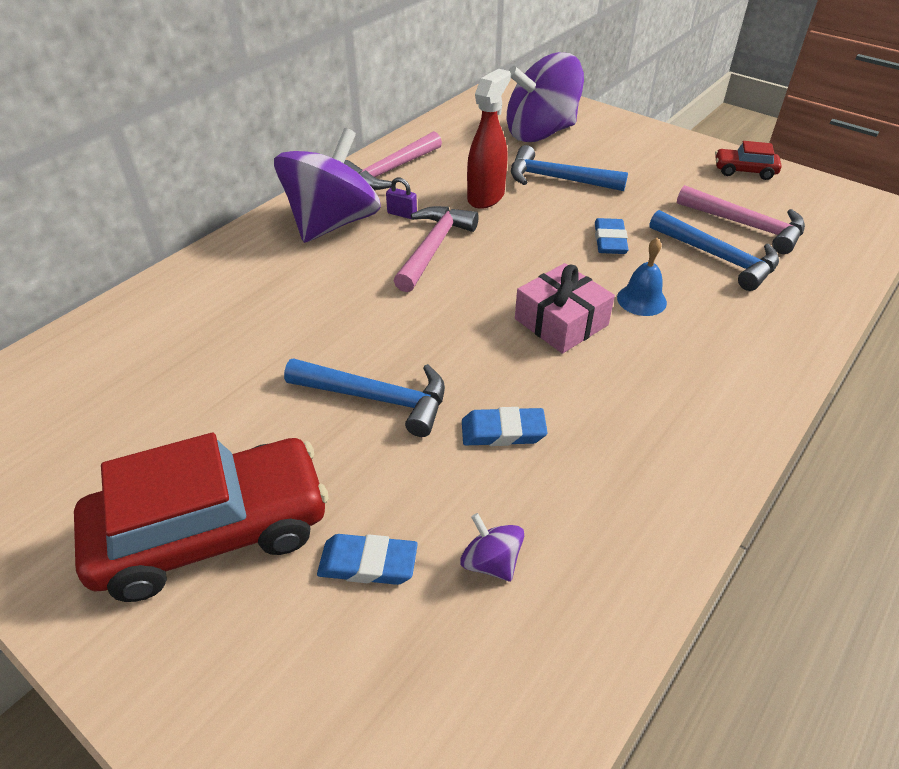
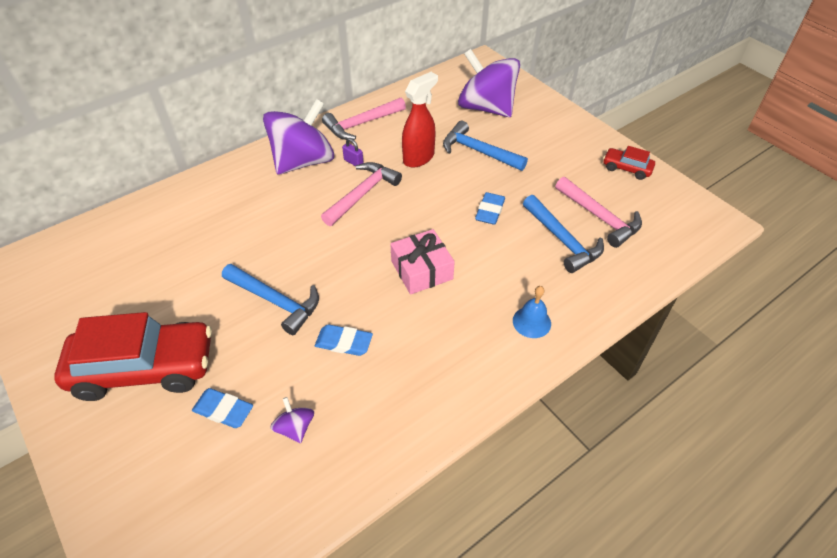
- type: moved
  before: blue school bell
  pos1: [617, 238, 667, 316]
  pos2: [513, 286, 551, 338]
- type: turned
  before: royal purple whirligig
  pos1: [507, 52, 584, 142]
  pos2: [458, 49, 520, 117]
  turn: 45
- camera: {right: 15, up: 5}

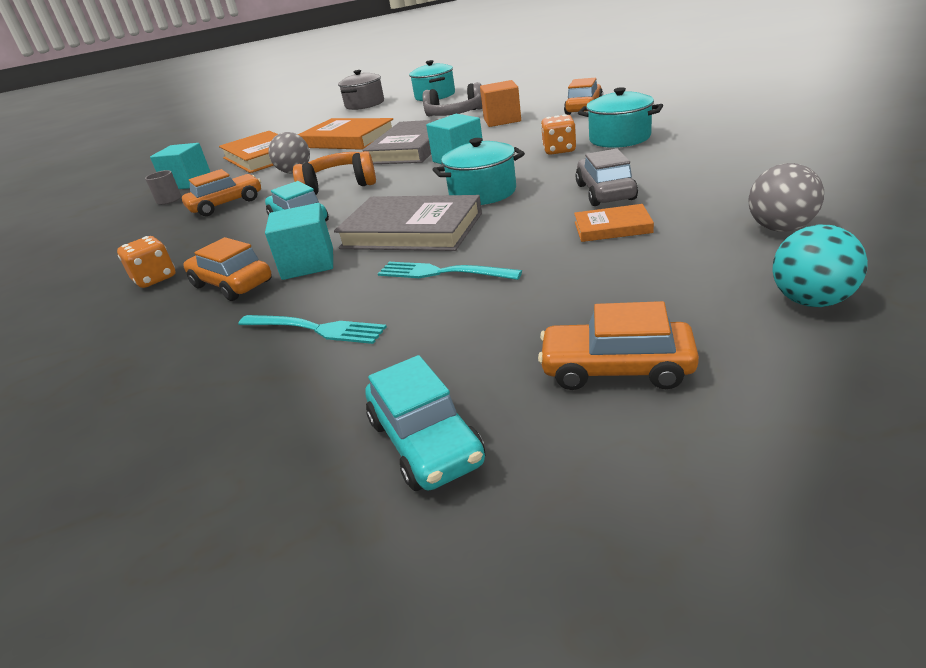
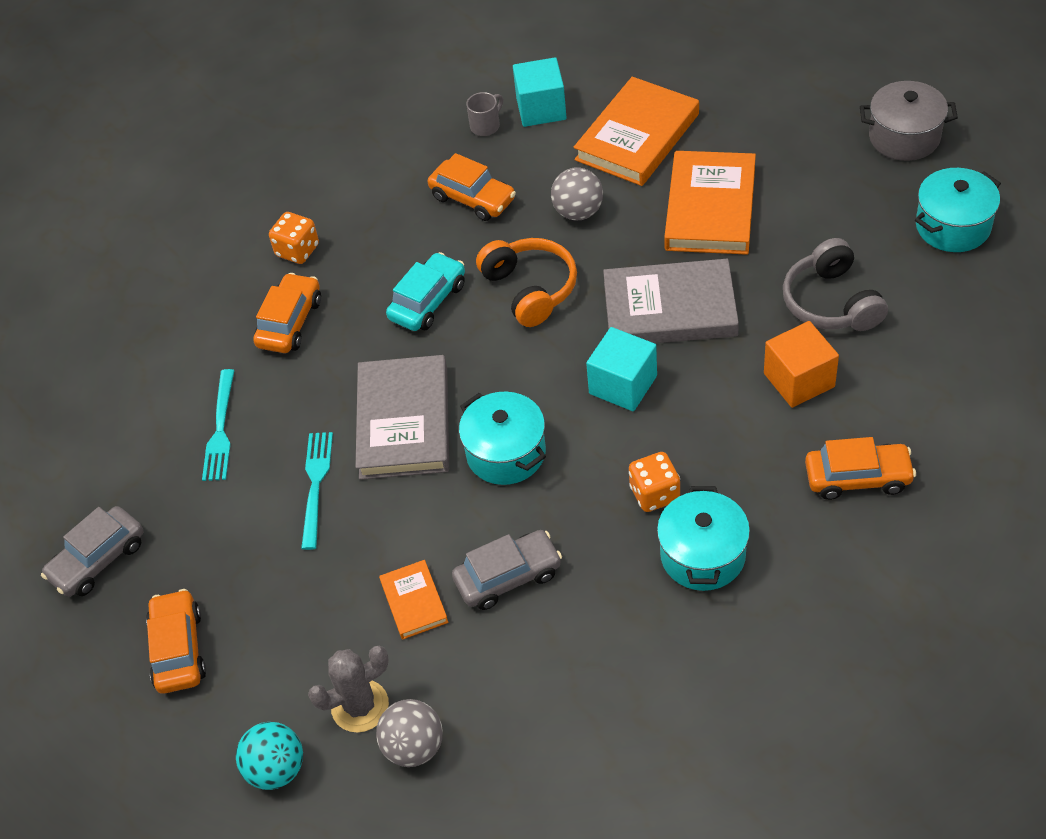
- type: removed
  before: aqua block
  pos1: [265, 203, 333, 280]
- type: added
  after: gray cactus
  pos2: [308, 645, 389, 733]
- type: recoloured
  before: aqua car
  after: gray car
  pos1: [365, 355, 485, 491]
  pos2: [41, 506, 143, 597]
- camera: {right: 70, up: 20}

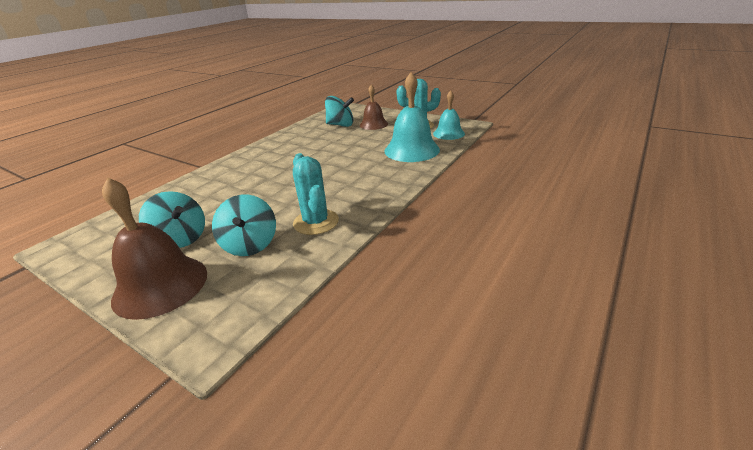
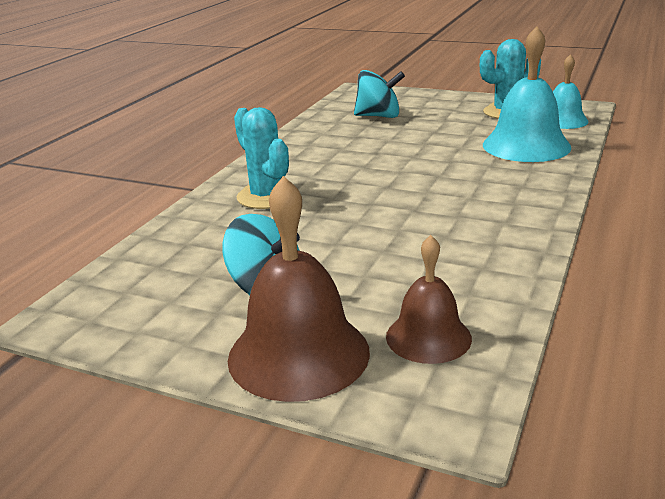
- type: removed
  before: aqua whirligig
  pos1: [212, 194, 276, 256]
- type: moved
  before: aqua cactus
  pos1: [293, 153, 339, 235]
  pos2: [234, 107, 289, 209]
- type: moved
  before: russet school bell
  pos1: [360, 85, 388, 130]
  pos2: [386, 235, 472, 364]
- camera: {right: -10, up: -5}

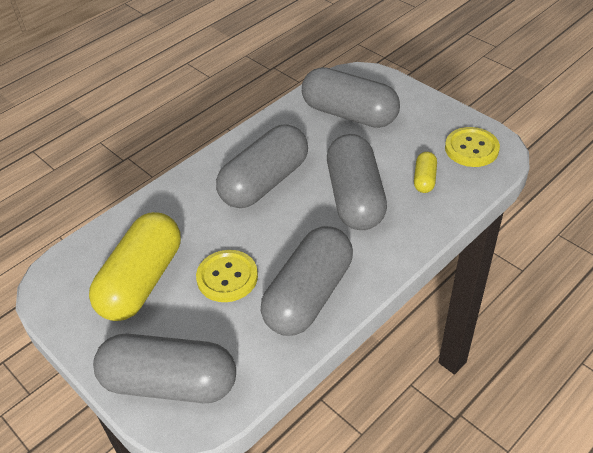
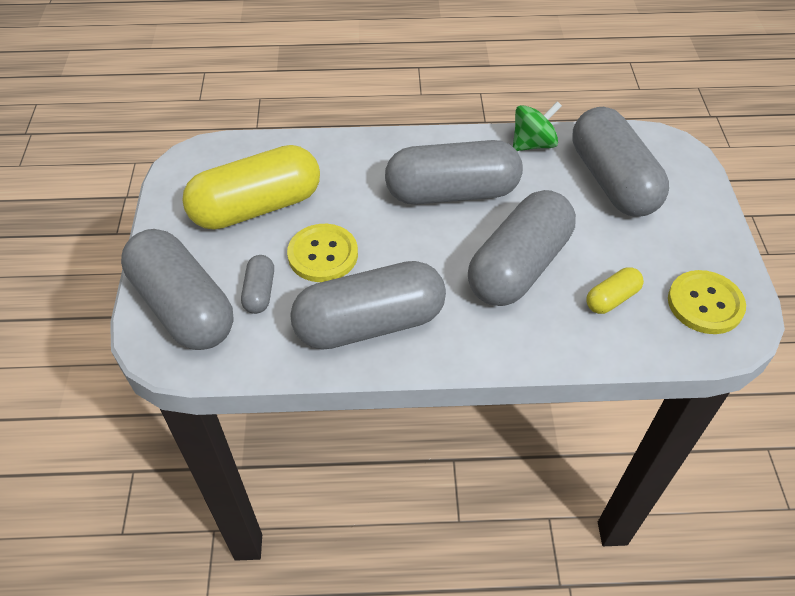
- type: added
  after: gray pill
  pos2: [241, 255, 274, 314]
- type: added
  after: leaf-green whirligig
  pos2: [513, 101, 562, 151]
- camera: {right: 40, up: 5}

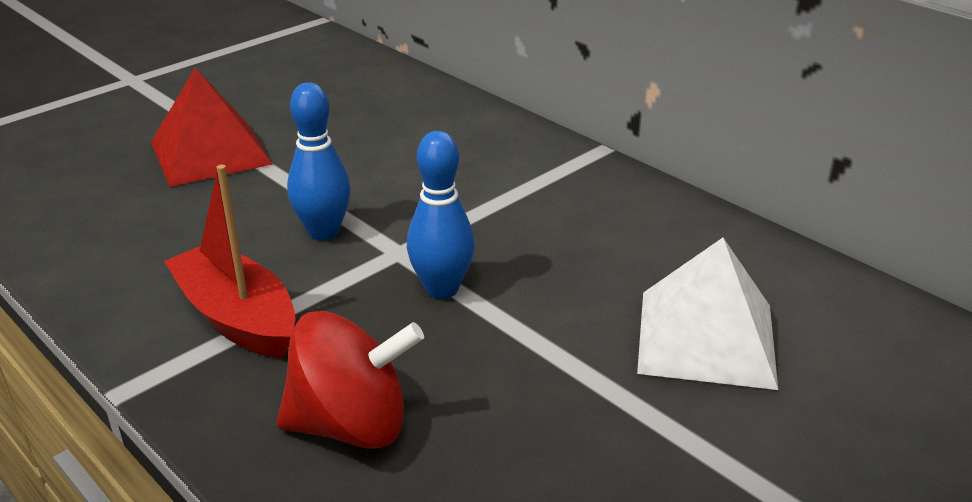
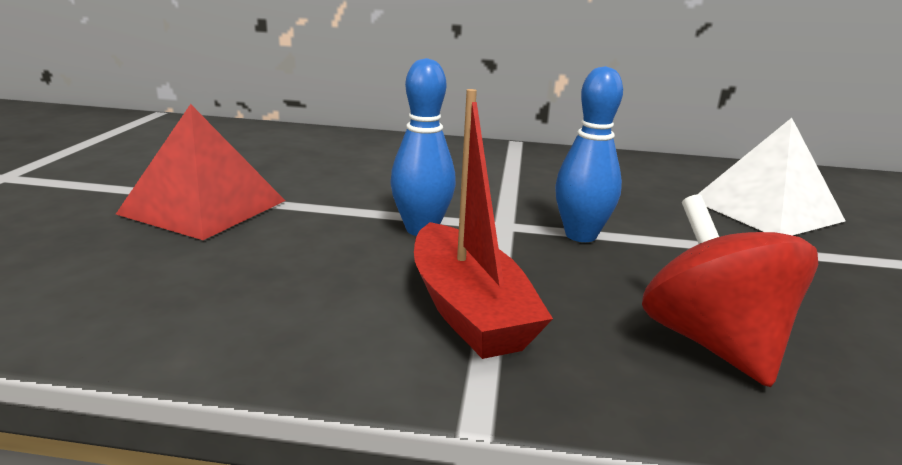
- type: turned
  before: crimson sailboat
  pos1: [164, 165, 296, 359]
  pos2: [414, 89, 553, 359]
  turn: -120
- type: turned
  before: crimson whirligig
  pos1: [277, 311, 424, 449]
  pos2: [642, 194, 818, 387]
  turn: -60
- camera: {right: -40, up: -10}

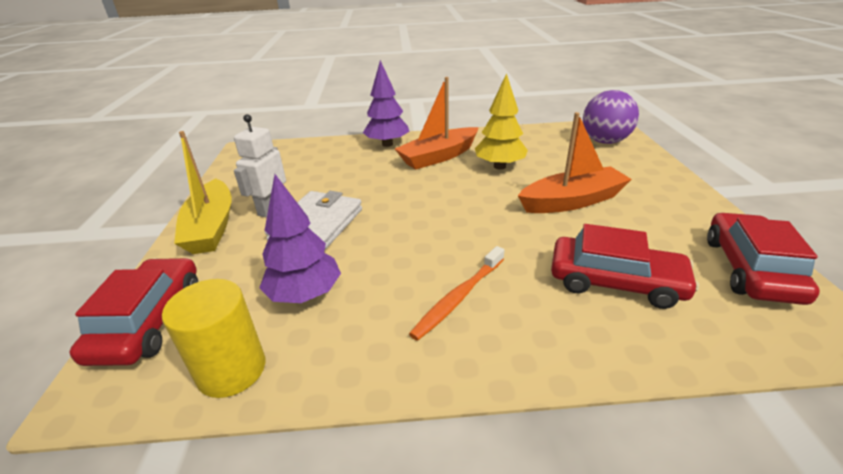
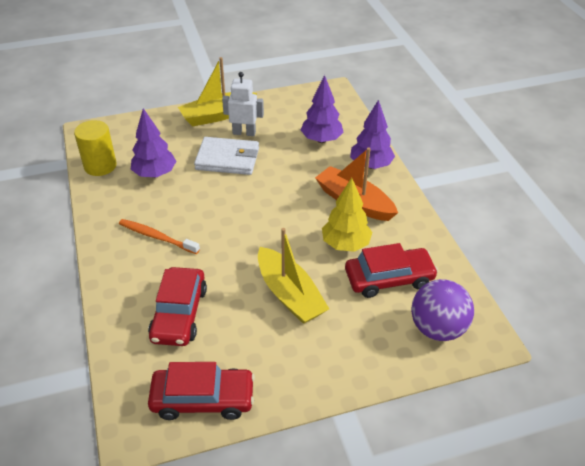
- type: added
  after: royal purple fir tree
  pos2: [301, 75, 343, 143]
- type: moved
  before: crimson car
  pos1: [70, 257, 198, 366]
  pos2: [345, 243, 438, 298]
- type: recoloured
  before: orange sailboat
  after: yellow sailboat
  pos1: [518, 112, 632, 213]
  pos2: [258, 228, 329, 324]
- camera: {right: 75, up: 10}

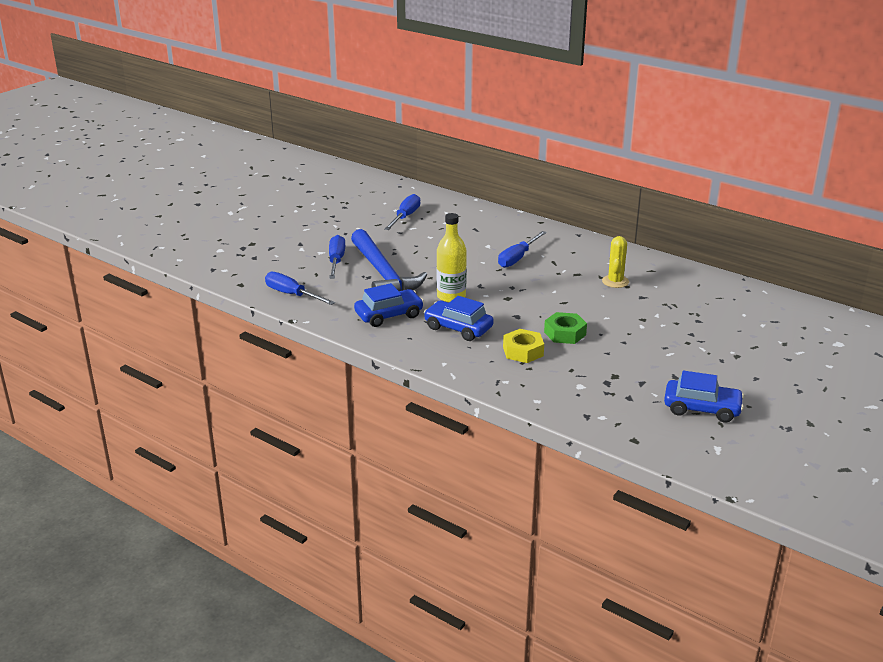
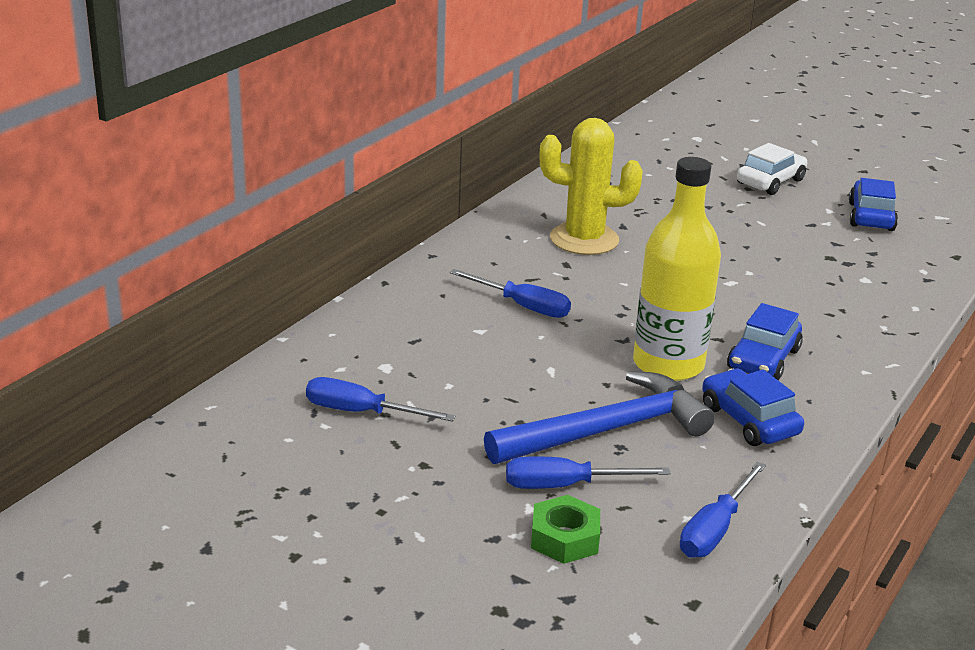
- type: removed
  before: yellow nut
  pos1: [503, 329, 544, 363]
- type: added
  after: pure white car
  pos2: [737, 143, 807, 195]
- type: moved
  before: leaf-green nut
  pos1: [544, 312, 587, 344]
  pos2: [531, 495, 600, 564]
- type: resized
  before: yellow flask
  pos1: [437, 213, 467, 303]
  pos2: [633, 157, 721, 381]
  scale: 1.54
- type: resized
  before: yellow cactus
  pos1: [602, 236, 629, 288]
  pos2: [539, 118, 643, 255]
  scale: 1.83
- camera: {right: -95, up: 0}

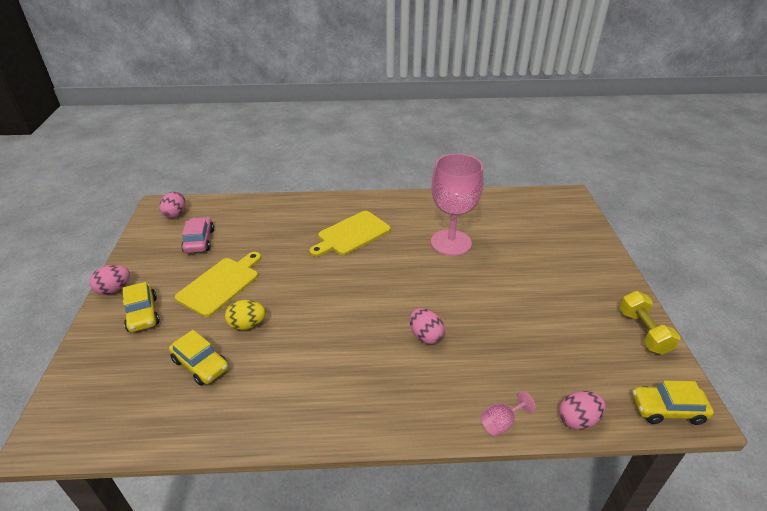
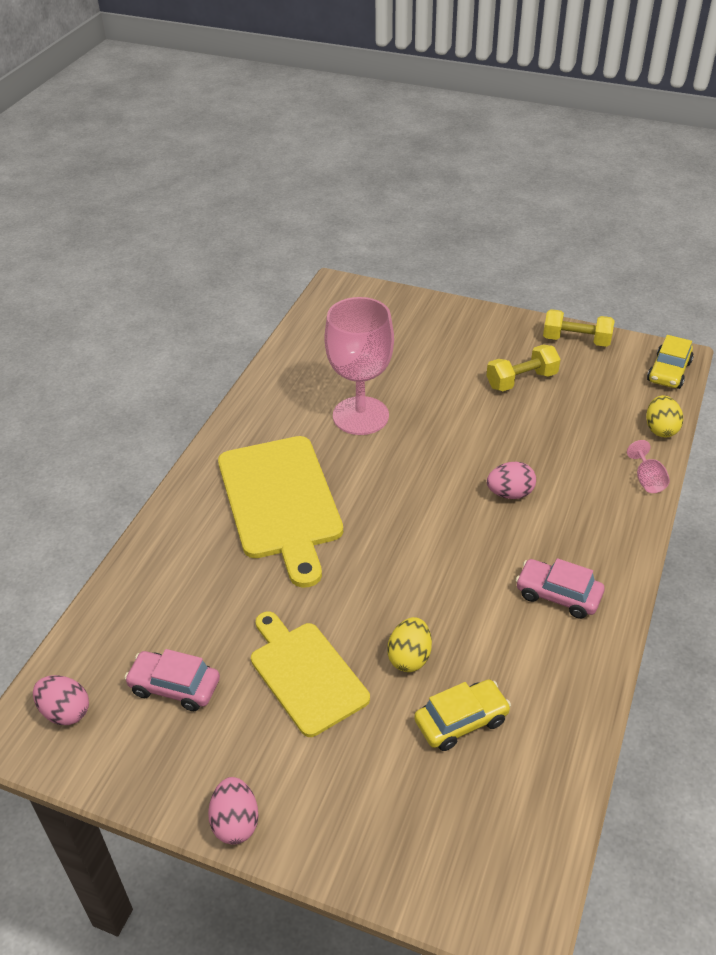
- type: removed
  before: yellow car
  pos1: [123, 282, 160, 332]
- type: added
  after: yellow free weight
  pos2: [486, 345, 560, 391]
- type: added
  after: rose-pink car
  pos2: [516, 558, 605, 619]
- type: recoloured
  before: rose-pink toy egg
  after: yellow toy egg
  pos1: [559, 391, 606, 430]
  pos2: [646, 395, 683, 437]
- type: resized
  before: yellow bread board
  pos1: [310, 211, 391, 257]
  pos2: [218, 436, 343, 588]
  scale: 1.5
- camera: {right: -65, up: 5}

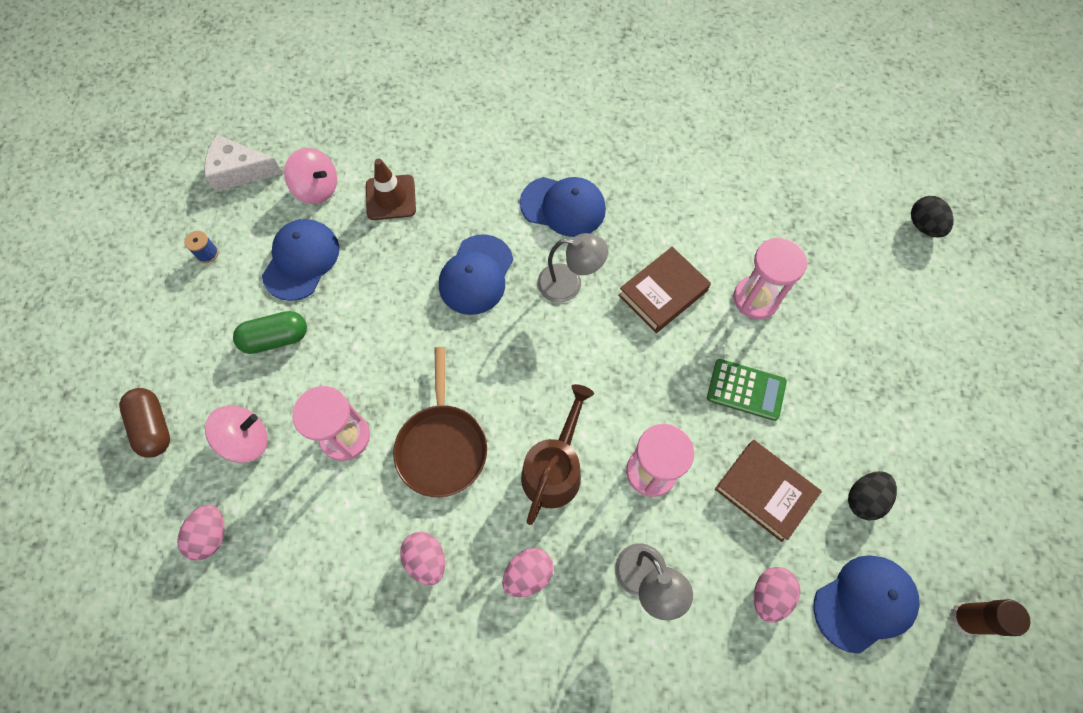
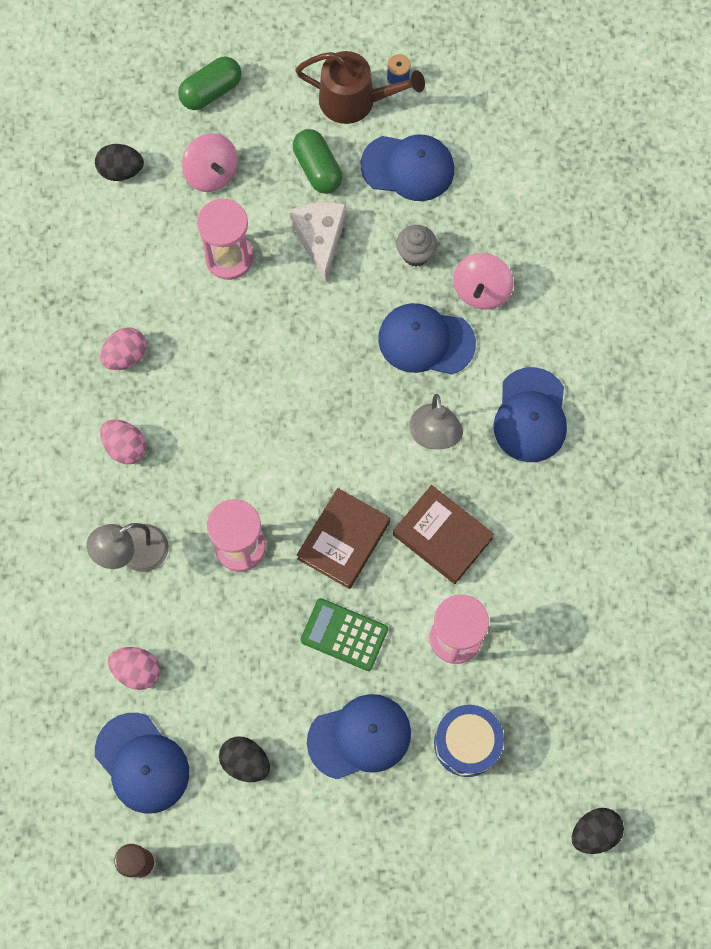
- type: removed
  before: russet traffic cone
  pos1: [366, 159, 416, 220]
- type: removed
  before: russet pan
  pos1: [393, 347, 487, 497]
- type: added
  after: blue baseball cap
  pos2: [307, 694, 411, 779]
- type: added
  after: gray fairy cake
  pos2: [396, 225, 437, 267]
- type: added
  after: blue drum
  pos2: [434, 705, 504, 777]
- type: moved
  before: pure white piece of cheese
  pos1: [204, 135, 283, 192]
  pos2: [289, 202, 346, 283]
- type: moved
  before: rose-pink whirligig
  pos1: [284, 148, 337, 204]
  pos2: [453, 253, 514, 310]
- type: moved
  before: russet watering pot
  pos1: [521, 384, 594, 525]
  pos2: [295, 51, 425, 124]
- type: moved
  before: russet hardback
  pos1: [715, 440, 822, 542]
  pos2: [297, 488, 390, 589]
- type: recoloured
  before: russet pill
  after: leaf-green pill
  pos1: [119, 388, 170, 458]
  pos2: [178, 56, 241, 110]
- type: recoloured
  before: rose-pink toy egg
  after: black toy egg
  pos1: [177, 505, 225, 561]
  pos2: [95, 144, 144, 181]
- type: turned
  before: leaf-green pocket calculator
  pos1: [707, 359, 787, 421]
  pos2: [300, 598, 388, 671]
  turn: 105
- camera: {right: 80, up: 5}

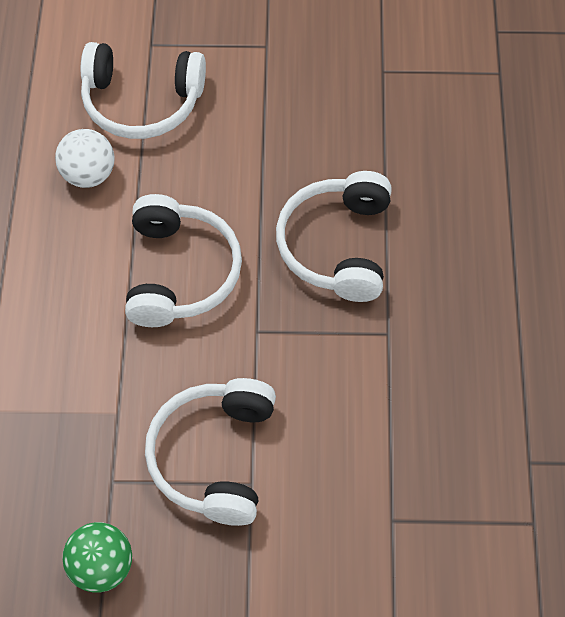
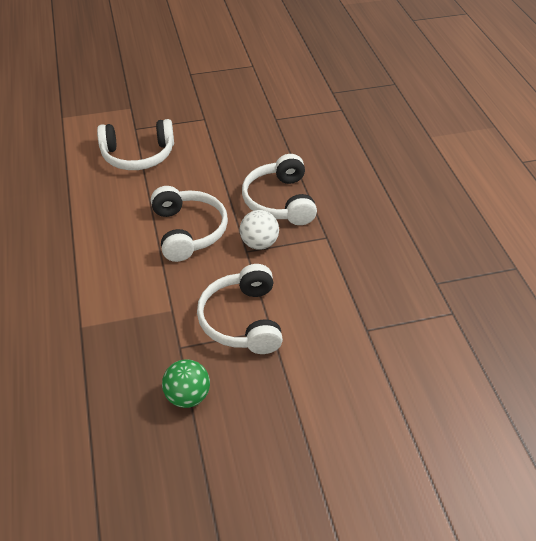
- type: moved
  before: pure white play ball
  pos1: [55, 129, 114, 188]
  pos2: [240, 210, 279, 250]
- camera: {right: -15, up: -15}

